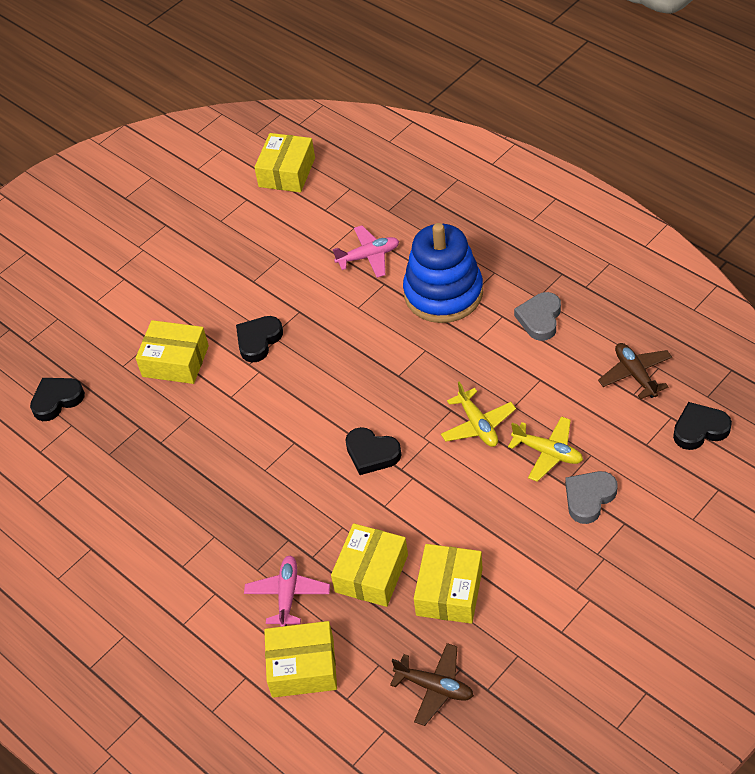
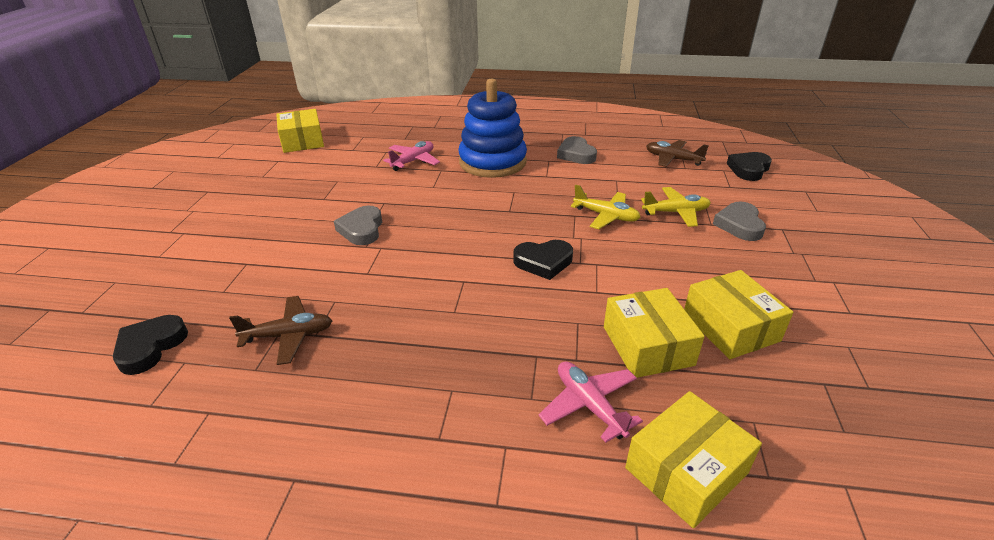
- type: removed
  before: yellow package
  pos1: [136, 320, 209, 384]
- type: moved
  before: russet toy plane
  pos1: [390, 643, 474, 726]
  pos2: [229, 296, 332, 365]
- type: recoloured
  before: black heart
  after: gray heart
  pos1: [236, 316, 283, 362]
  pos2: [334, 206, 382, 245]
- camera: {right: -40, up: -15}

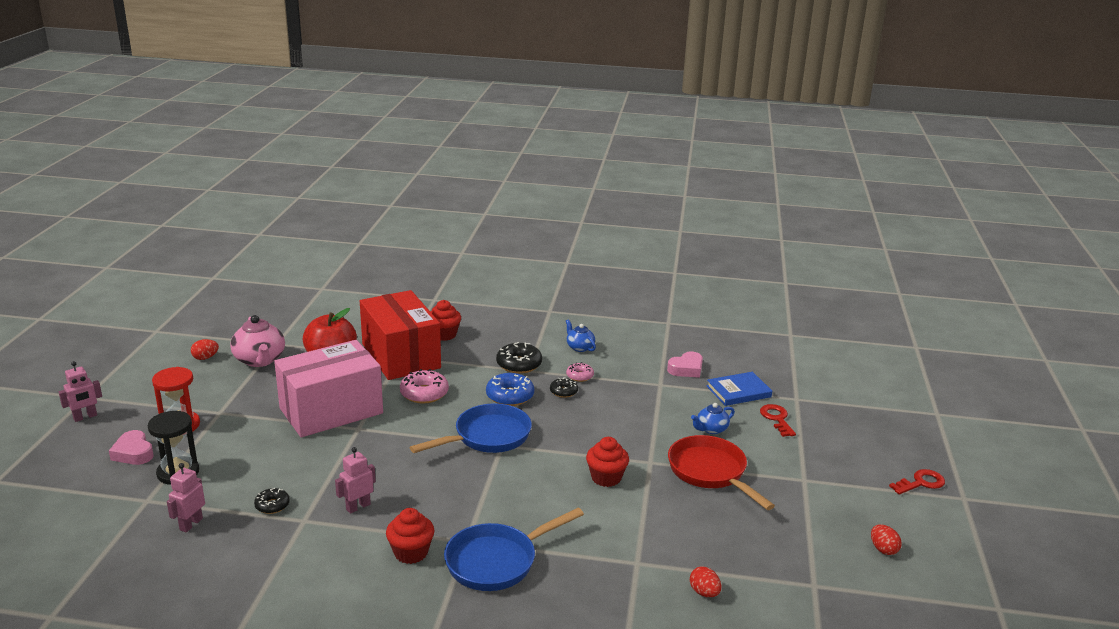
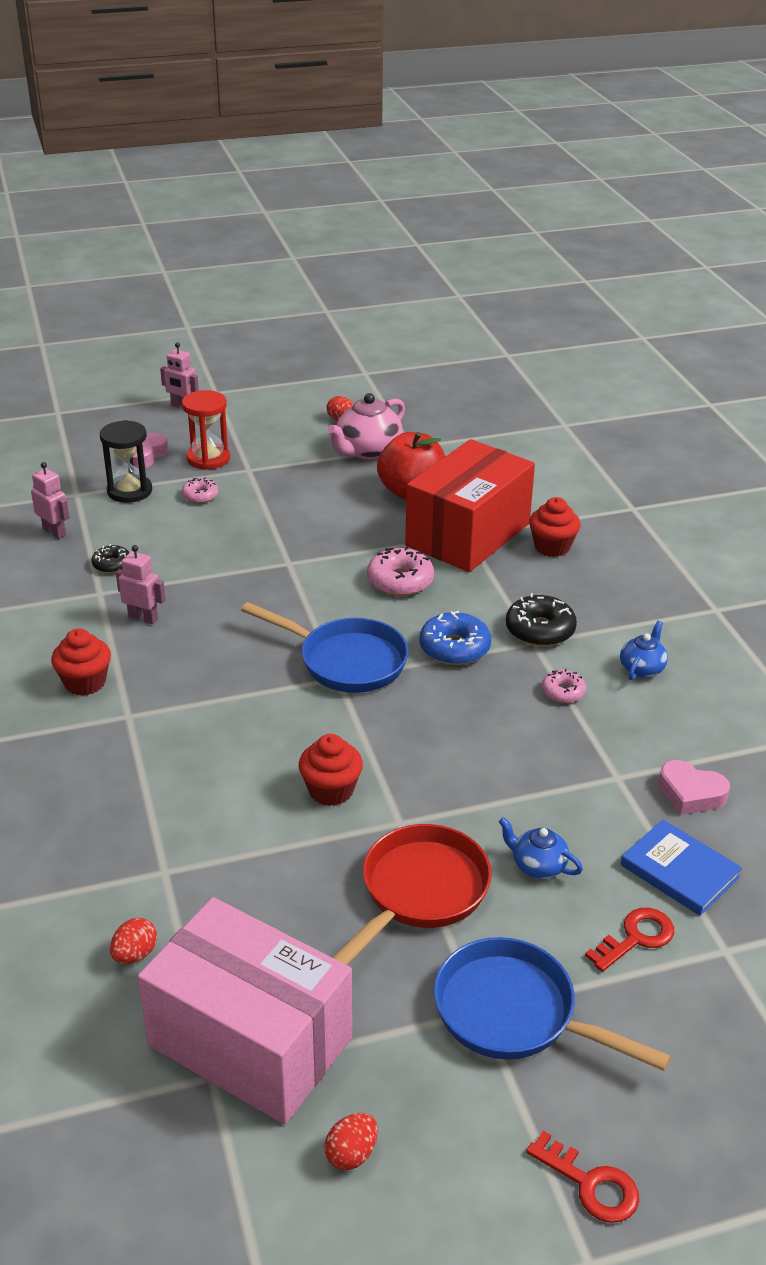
- type: removed
  before: black doughnut
  pos1: [550, 377, 578, 398]
- type: added
  after: rose-pink doughnut
  pos2: [182, 477, 219, 503]
- type: moved
  before: rose-pink package
  pos1: [274, 340, 383, 437]
  pos2: [137, 897, 352, 1124]
- type: moved
  before: blue pan
  pos1: [444, 508, 584, 591]
  pos2: [434, 937, 671, 1071]
- type: turned
  before: rose-pink robot figure
  pos1: [167, 463, 205, 532]
  pos2: [31, 462, 70, 539]
  turn: 45
- camera: {right: 65, up: 10}

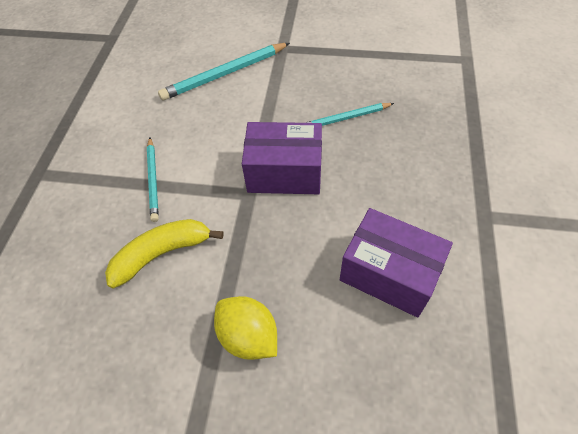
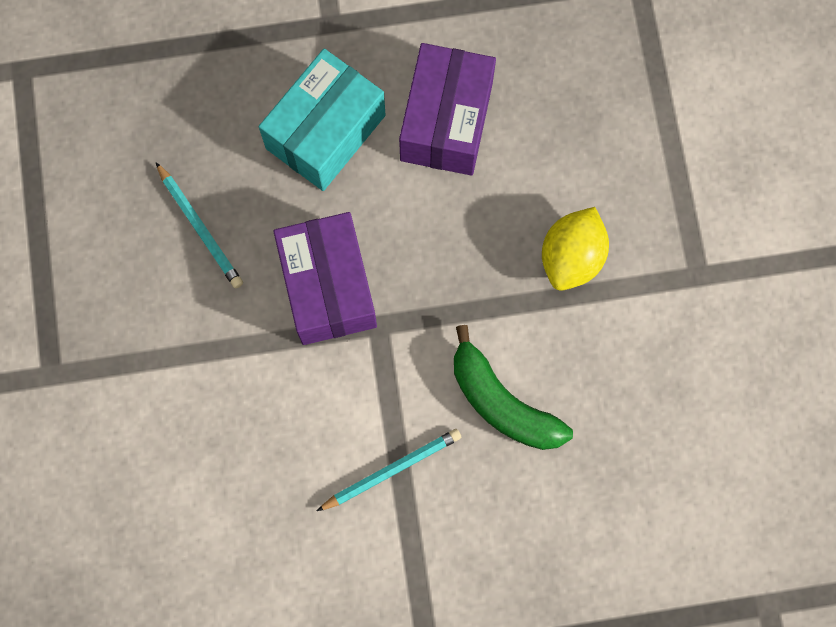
- type: removed
  before: aqua pencil
  pos1: [158, 43, 290, 101]
- type: added
  after: aqua package
  pos2: [259, 49, 386, 191]
- type: recoloured
  before: yellow banana fruit
  after: leaf-green banana fruit
  pos1: [105, 219, 224, 289]
  pos2: [454, 325, 573, 450]
- camera: {right: -110, up: 20}

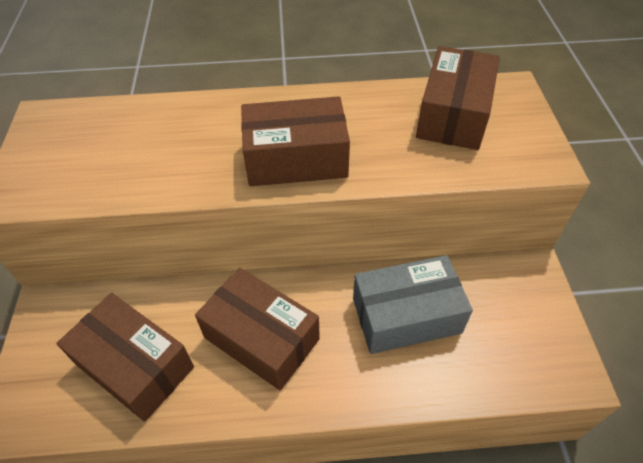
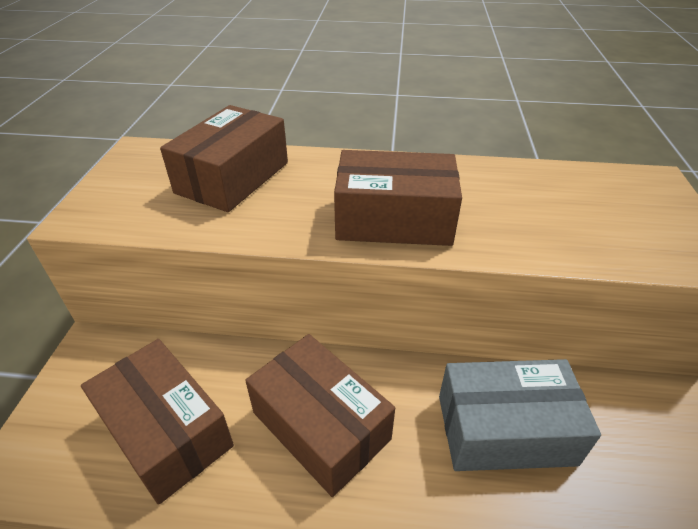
- type: moved
  before: russet package
  pos1: [416, 46, 500, 150]
  pos2: [160, 105, 288, 212]
- camera: {right: 10, up: -10}

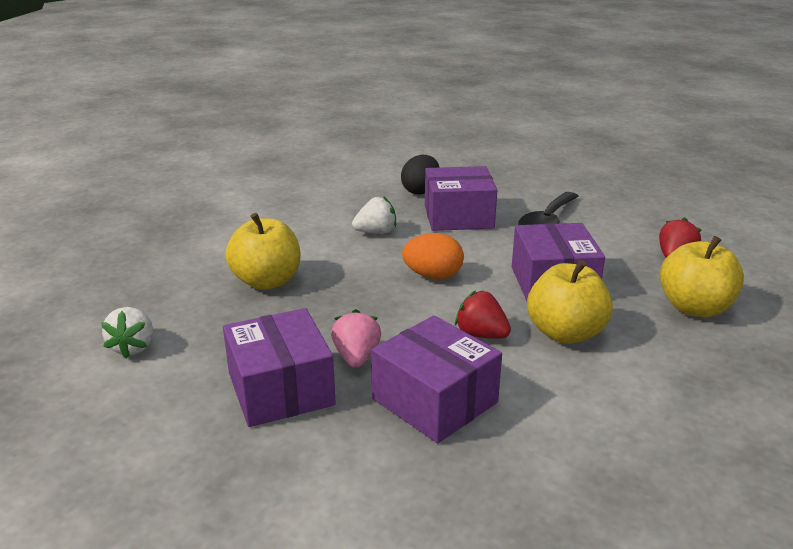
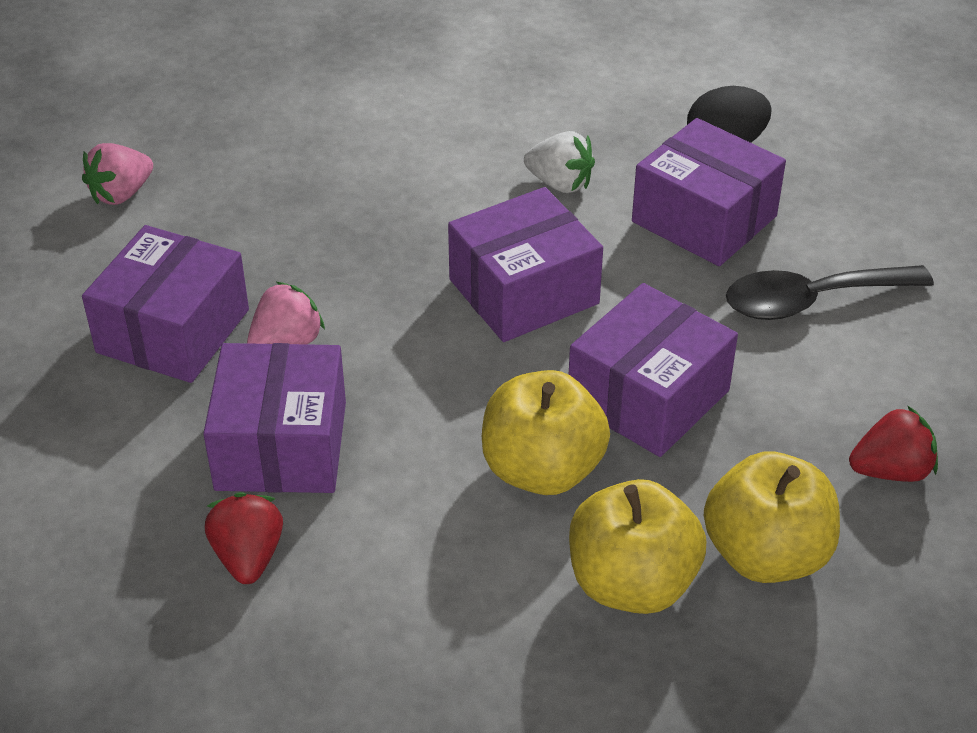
- type: moved
  before: yellow apple fruit
  pos1: [225, 213, 301, 290]
  pos2: [569, 479, 706, 614]
- type: moved
  before: crimson strawberry
  pos1: [455, 290, 511, 339]
  pos2: [205, 492, 283, 584]
- type: replaced
  before: orange toy egg
  after: royal purple package
  pos1: [402, 233, 464, 279]
  pos2: [448, 187, 603, 342]
- type: recoloured
  before: pure white strawberry
  after: rose-pink strawberry
  pos1: [101, 307, 153, 359]
  pos2: [82, 143, 153, 205]
- camera: {right: 45, up: 15}

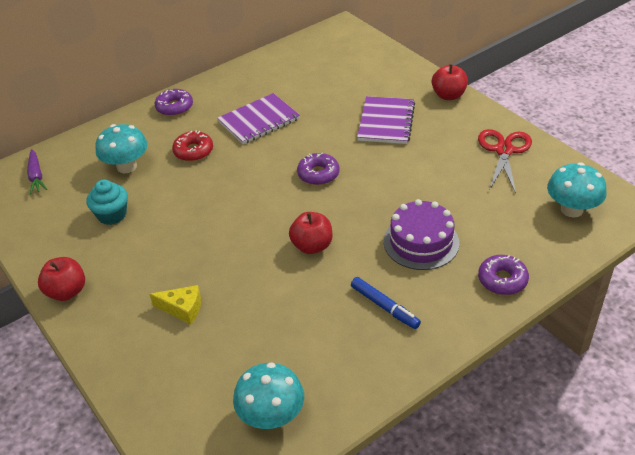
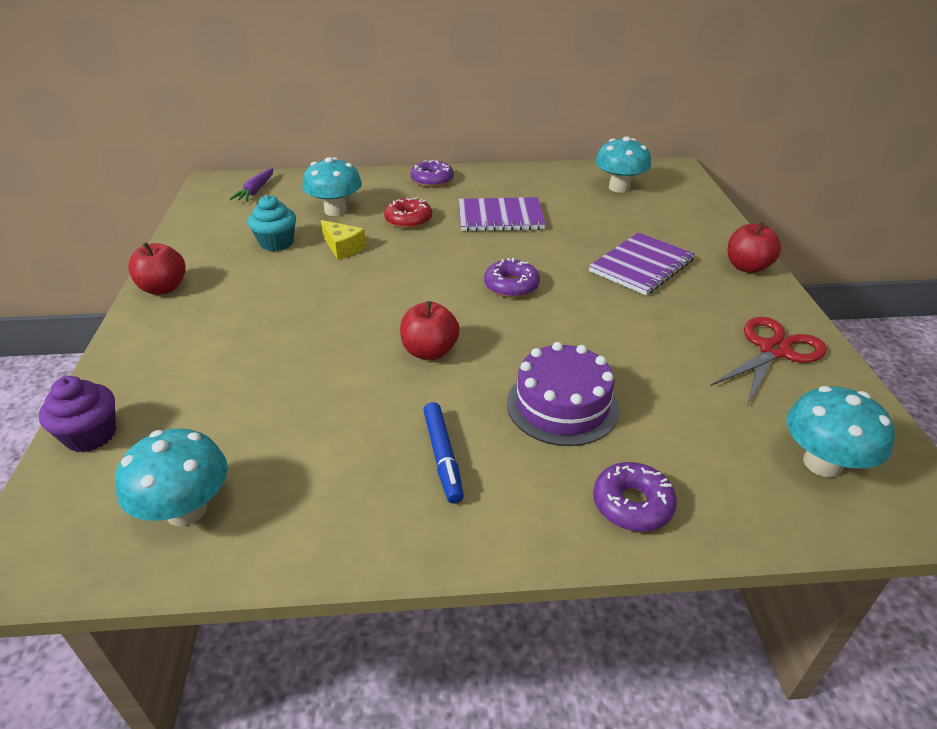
- type: added
  after: royal purple fairy cake
  pos2: [39, 376, 116, 452]
- type: added
  after: aqua toadstool
  pos2: [595, 136, 651, 193]
- type: moved
  before: yellow piece of cheese
  pos1: [150, 285, 201, 324]
  pos2: [321, 220, 366, 260]
- camera: {right: 30, up: -5}

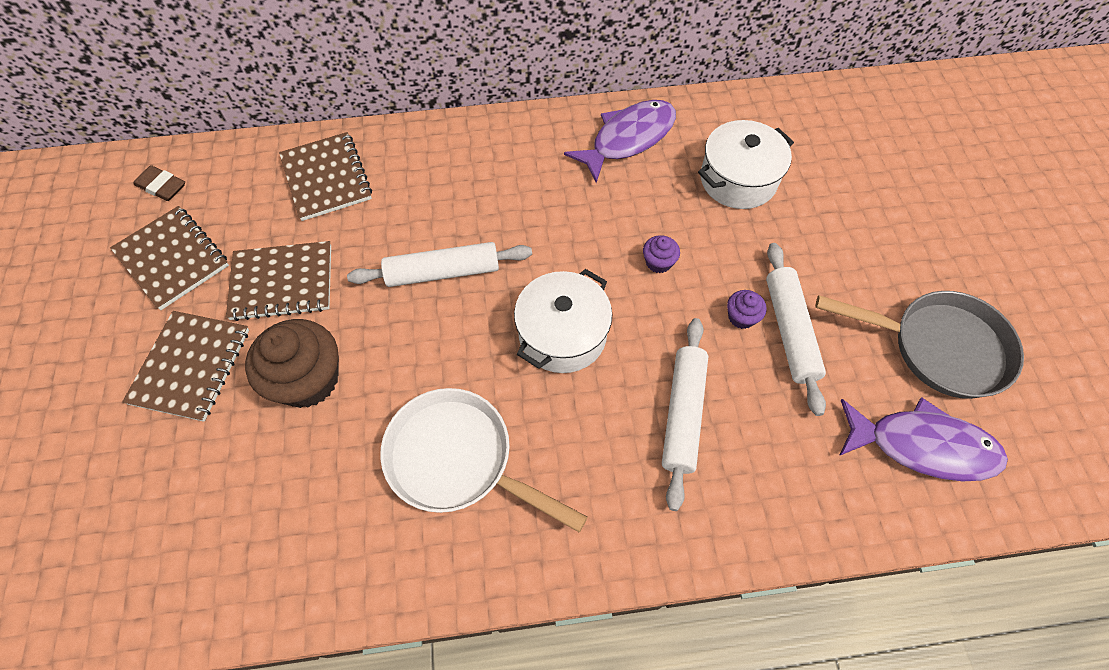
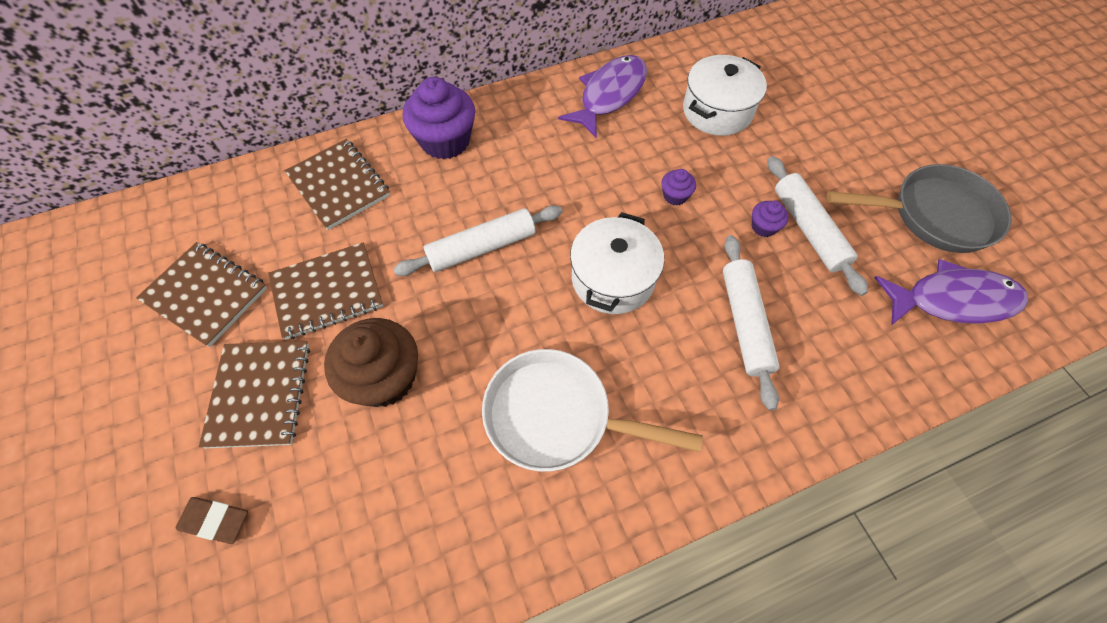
- type: added
  after: royal purple fairy cake
  pos2: [403, 77, 475, 159]
- type: moved
  before: russet gum eraser
  pos1: [134, 165, 185, 201]
  pos2: [176, 497, 248, 544]
- camera: {right: -15, up: 0}

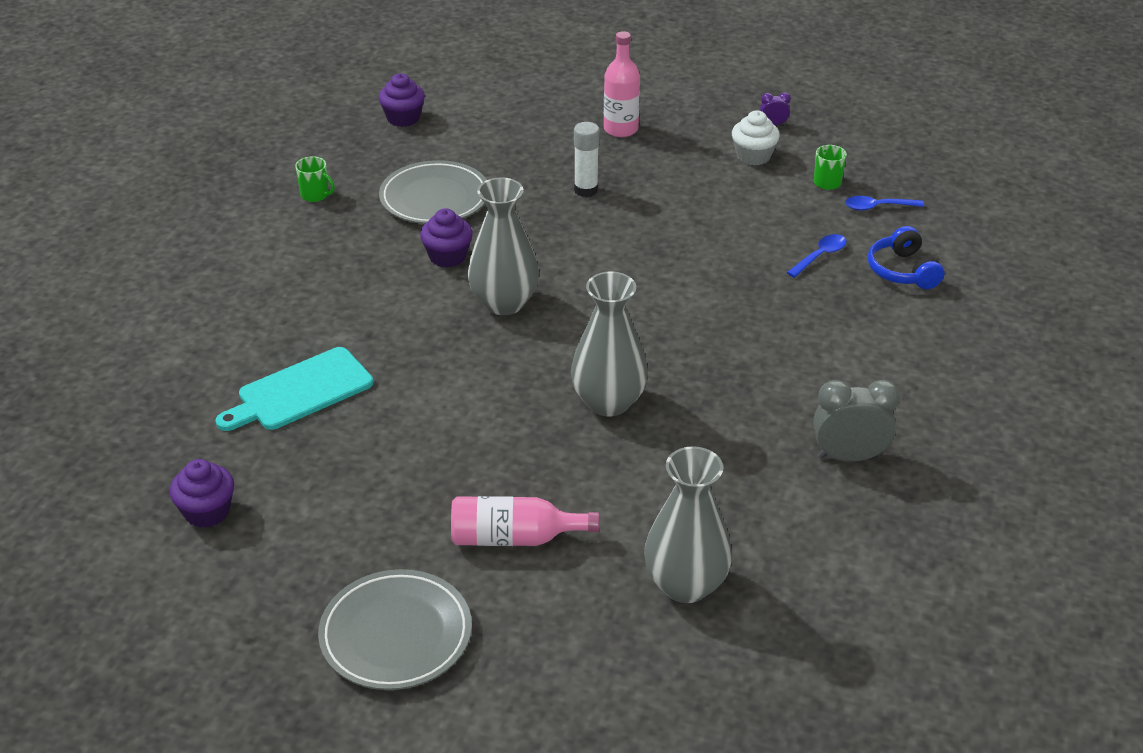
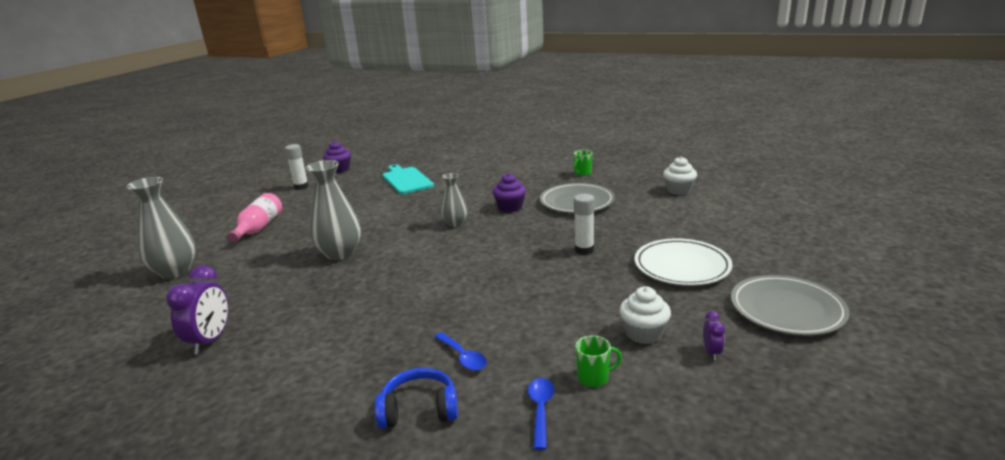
- type: added
  after: pure white stick of glue
  pos2: [285, 144, 309, 190]
- type: moved
  before: gray flat dish
  pos1: [318, 569, 472, 690]
  pos2: [731, 275, 850, 336]
- type: replaced
  before: rose-pink flask
  after: pure white flat dish
  pos1: [604, 31, 640, 137]
  pos2: [634, 238, 732, 286]
- type: recoloured
  before: royal purple fairy cake
  after: pure white fairy cake
  pos1: [378, 73, 425, 127]
  pos2: [663, 157, 697, 195]
- type: recoloured
  before: gray bedside clock
  after: royal purple bedside clock
  pos1: [813, 380, 900, 462]
  pos2: [166, 265, 228, 354]
- type: resized
  before: gray vase
  pos1: [468, 177, 539, 315]
  pos2: [441, 173, 468, 227]
  scale: 0.59
- camera: {right: 100, up: -15}

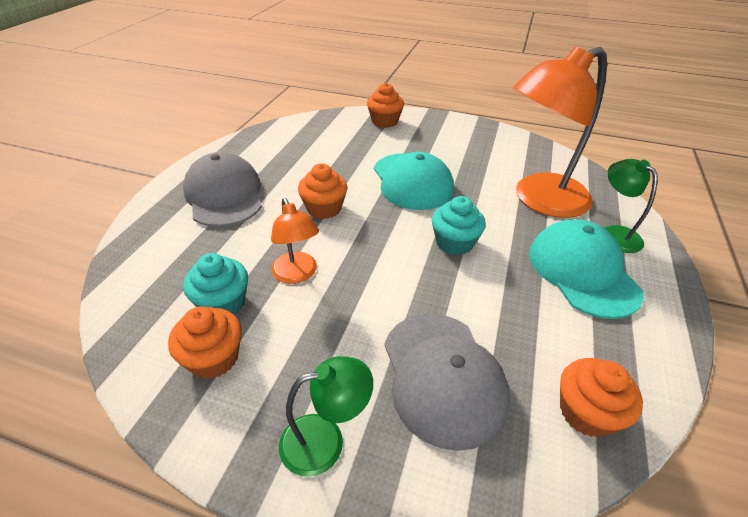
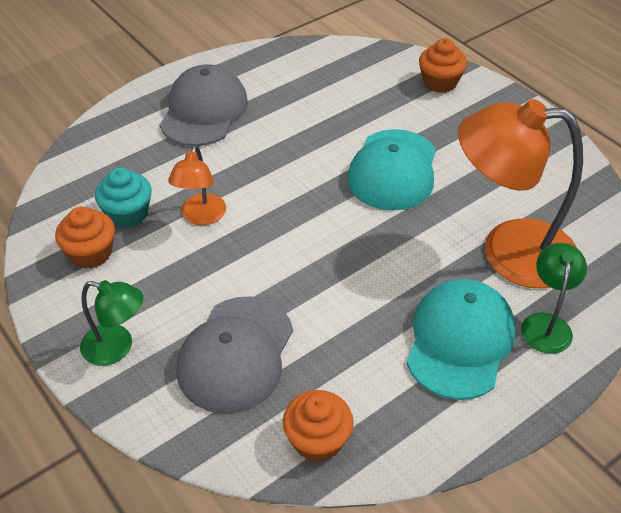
- type: removed
  before: orange fairy cake
  pos1: [298, 163, 347, 219]
- type: removed
  before: aqua fairy cake
  pos1: [432, 196, 486, 255]
- camera: {right: 35, up: 5}

